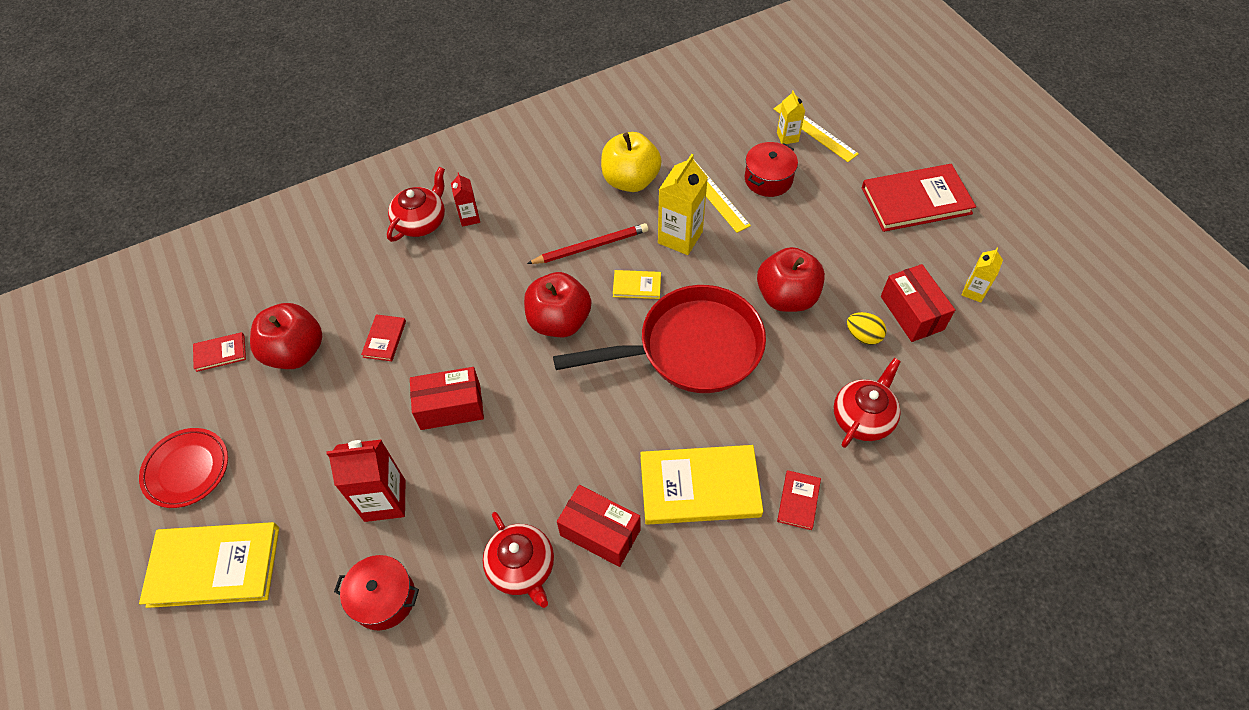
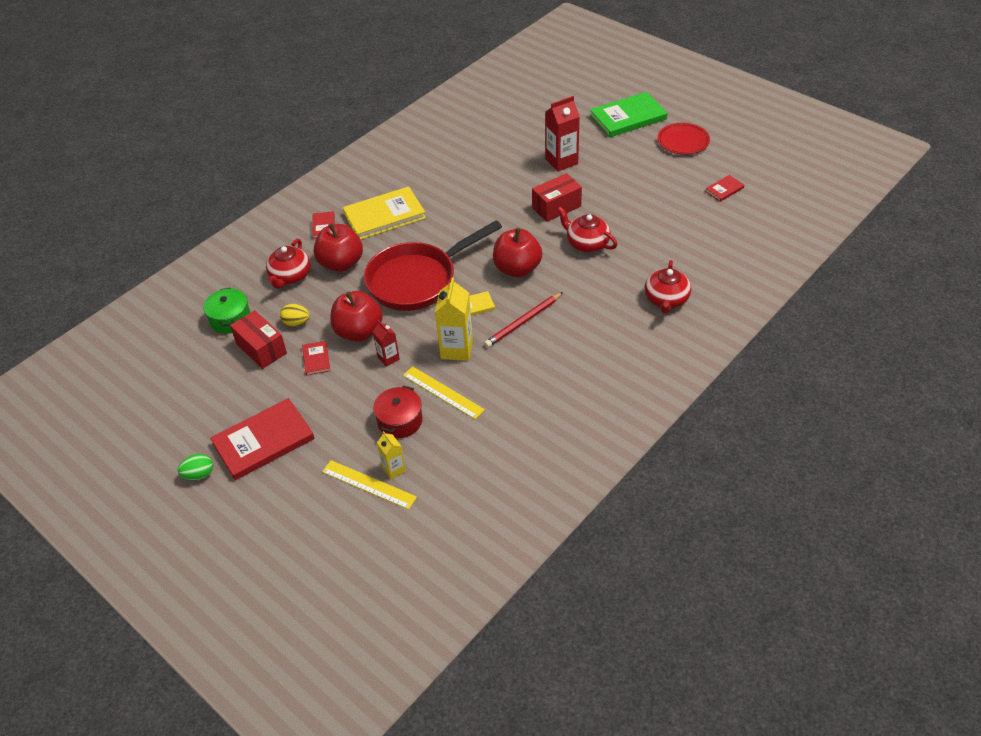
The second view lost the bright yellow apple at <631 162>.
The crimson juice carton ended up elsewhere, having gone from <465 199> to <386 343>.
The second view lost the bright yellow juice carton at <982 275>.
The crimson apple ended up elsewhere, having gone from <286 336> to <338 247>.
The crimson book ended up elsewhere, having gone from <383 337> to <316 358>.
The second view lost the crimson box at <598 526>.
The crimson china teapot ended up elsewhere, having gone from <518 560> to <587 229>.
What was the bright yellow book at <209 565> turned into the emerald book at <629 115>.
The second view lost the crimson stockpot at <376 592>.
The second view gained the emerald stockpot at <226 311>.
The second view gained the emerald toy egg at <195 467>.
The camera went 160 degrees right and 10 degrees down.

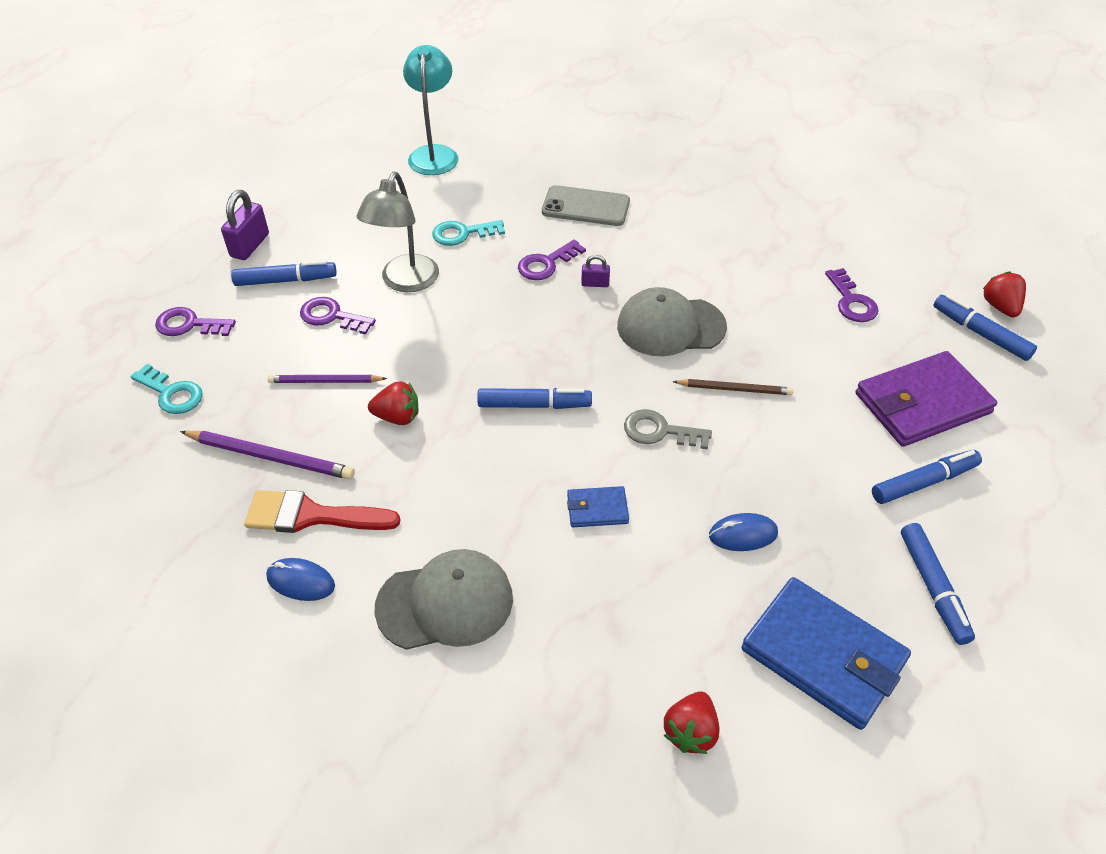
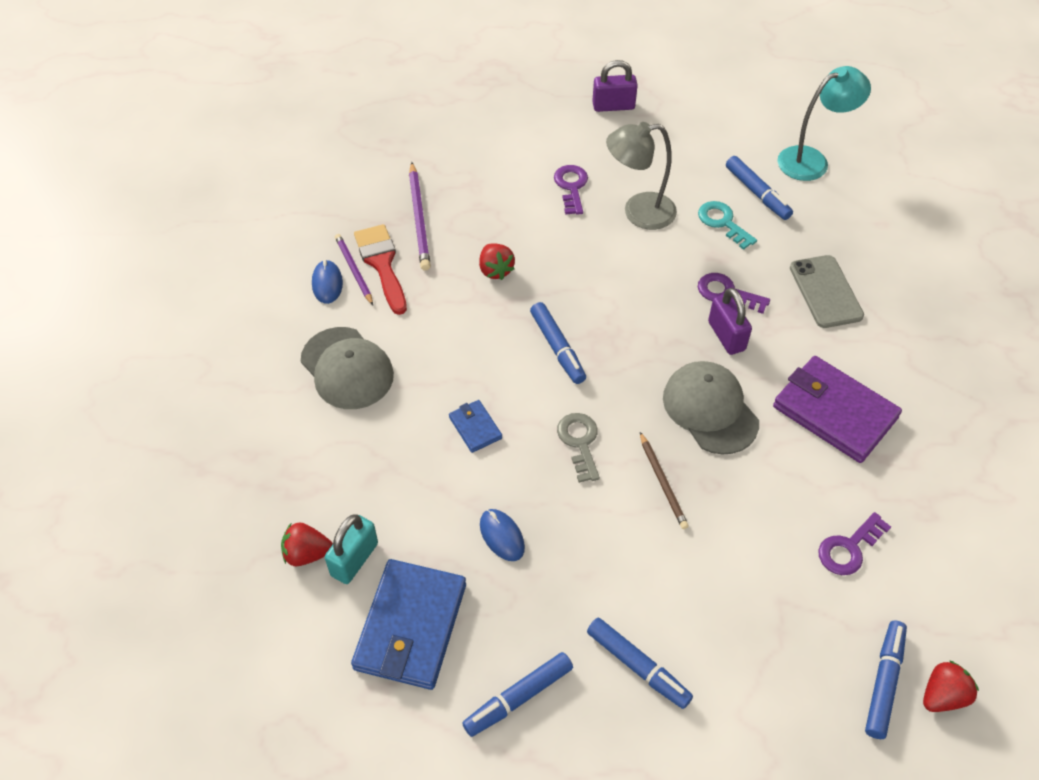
The size of the violet lock at <595 271> changed by a factor of 1.81.
The cobalt marker pen ended up elsewhere, having gone from <284 273> to <759 188>.
The second view lost the violet latchkey at <195 321>.
The violet wallet ended up elsewhere, having gone from <926 399> to <837 409>.
The second view lost the aqua latchkey at <167 389>.
The violet lead pencil ended up elsewhere, having gone from <327 379> to <354 269>.
The second view gained the aqua lock at <351 549>.
The camera went 65 degrees right and 5 degrees up.

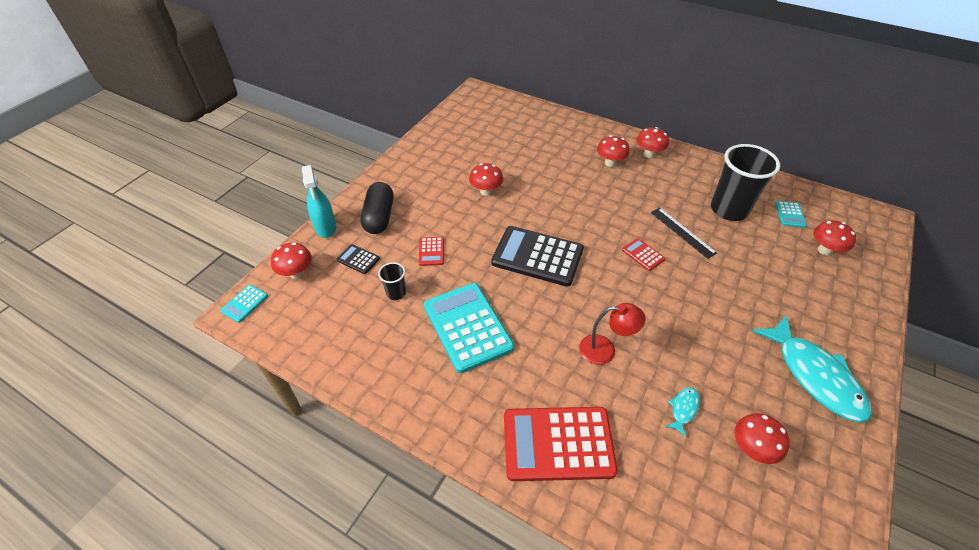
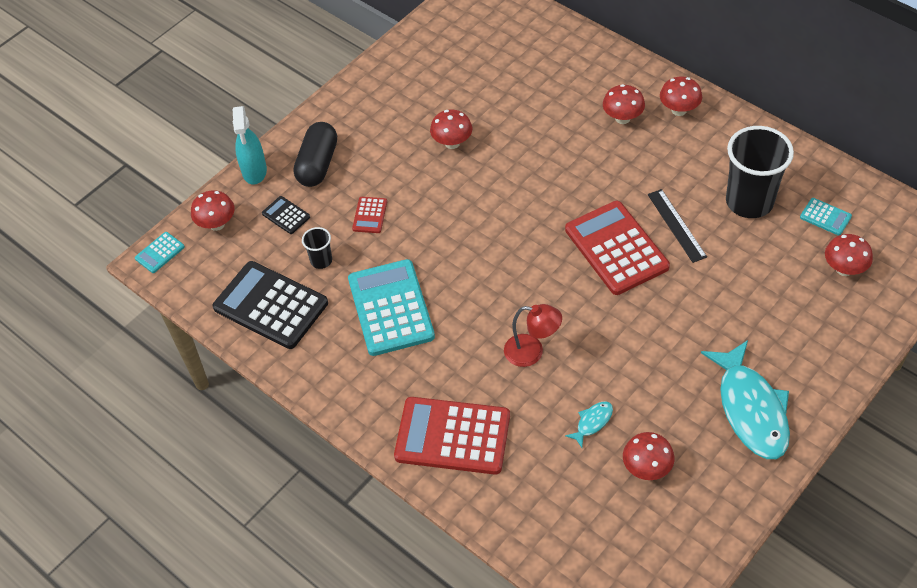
The aqua calculator at <791 214> ended up facing another way, 75 degrees counterclockwise from before.
The black calculator ended up elsewhere, having gone from <537 256> to <270 305>.
The size of the crimson calculator at <643 254> changed by a factor of 2.22.
The camera went 15 degrees right and 5 degrees up.

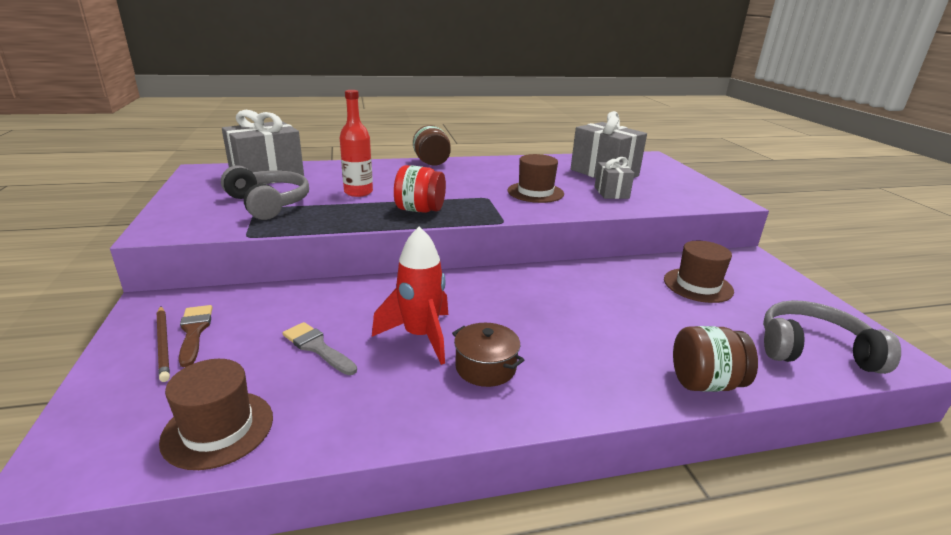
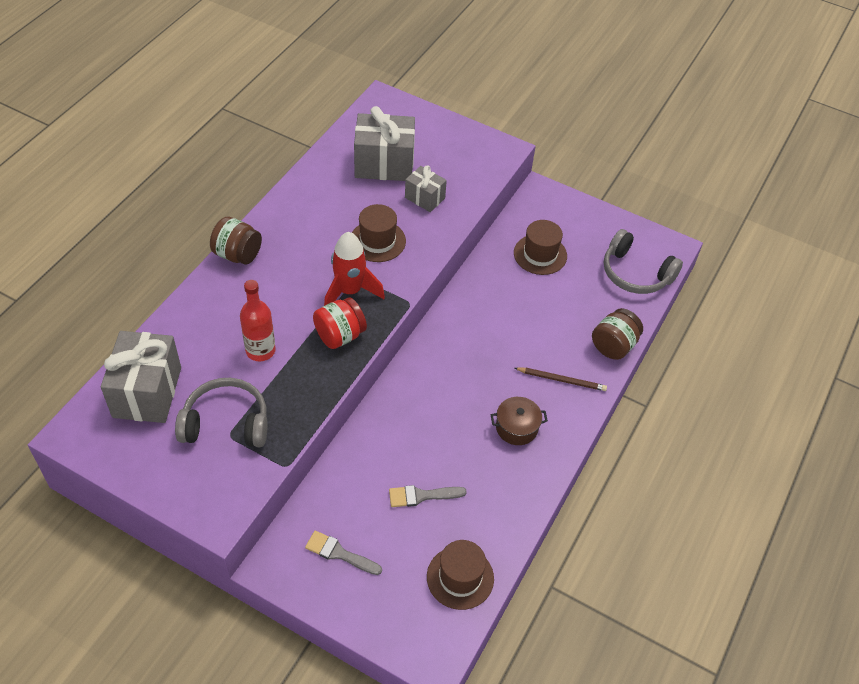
The crimson toy rocket ended up elsewhere, having gone from <410 295> to <354 269>.
The gray headset at <832 337> ended up facing another way, 105 degrees counterclockwise from before.
What was the dark brown paint brush at <196 336> turned into the gray paint brush at <343 553>.
The dark brown lead pencil ended up elsewhere, having gone from <163 344> to <561 379>.
The camera went 50 degrees left and 25 degrees up.

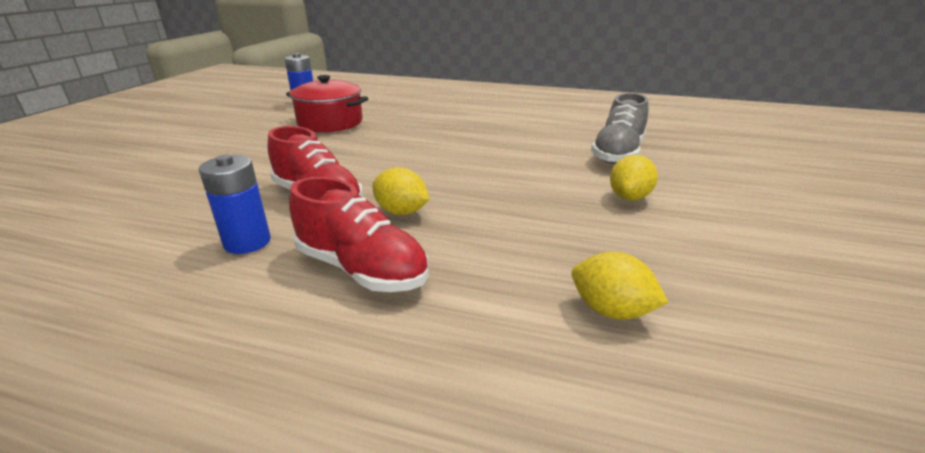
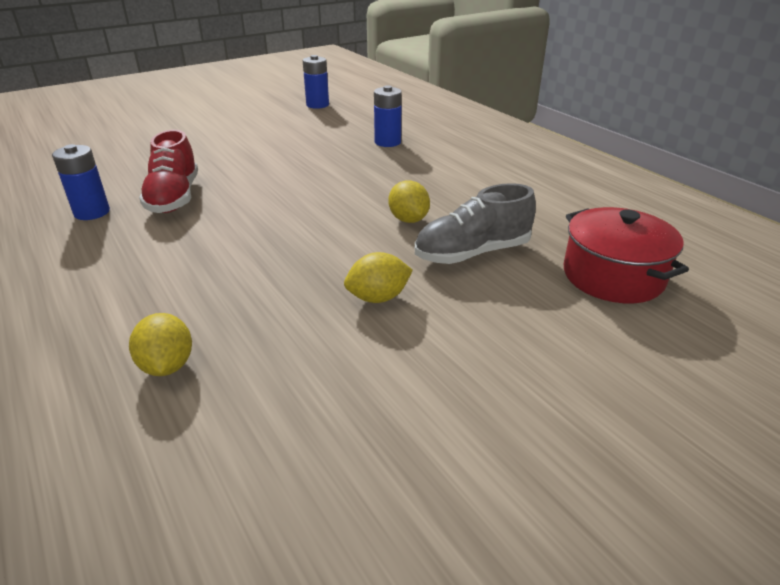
The crimson stockpot ended up elsewhere, having gone from <327 103> to <626 255>.
The bright yellow citrus fruit ended up elsewhere, having gone from <401 191> to <409 201>.
The second view lost the crimson shoe at <358 234>.
The second view gained the cobalt AA battery at <388 116>.
The camera went 40 degrees right and 5 degrees up.

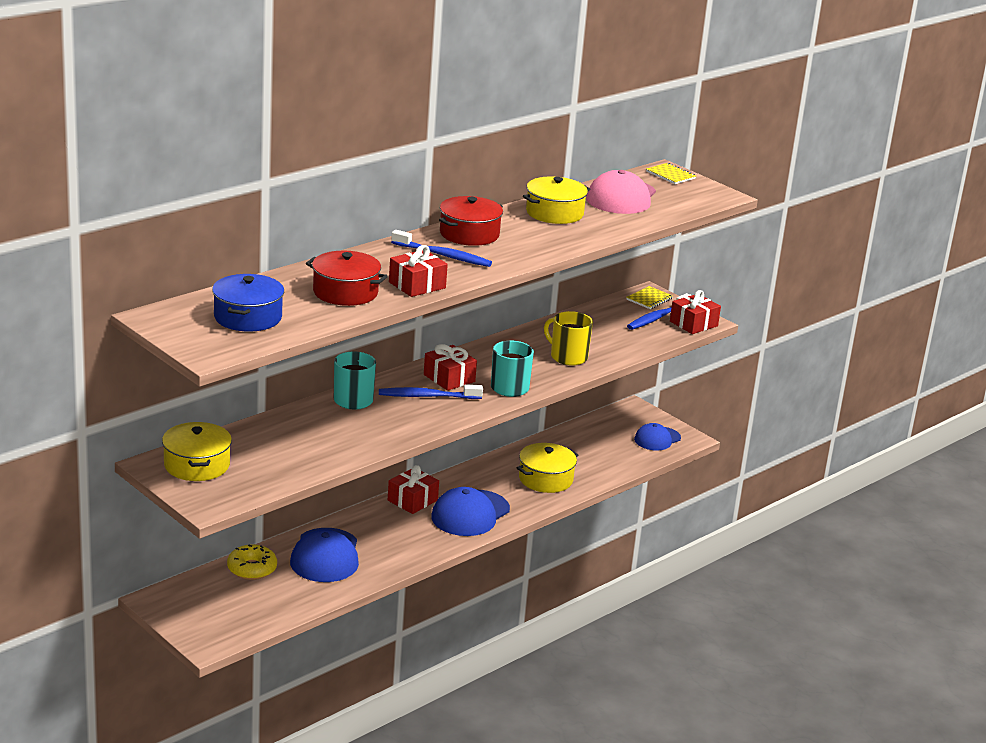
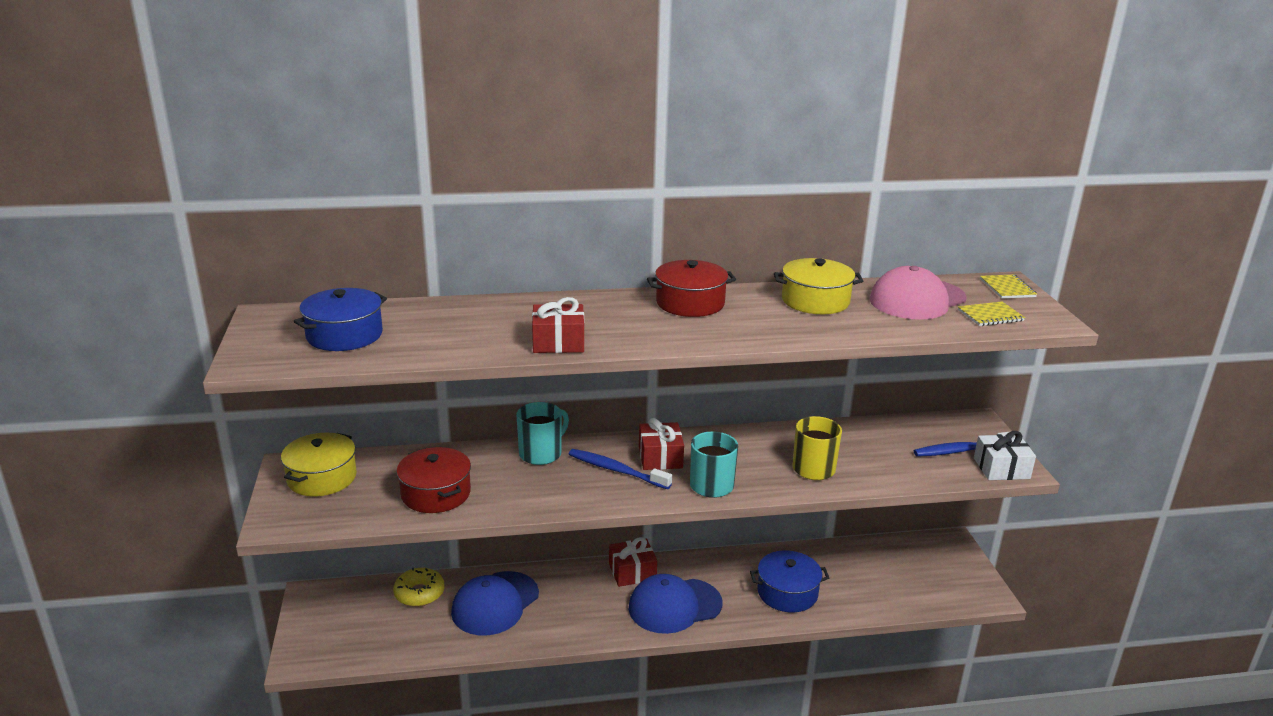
The second view lost the cobalt dental brush at <441 248>.
The crimson stockpot ended up elsewhere, having gone from <347 278> to <433 480>.
The bright yellow notepad ended up elsewhere, having gone from <649 297> to <991 313>.
What was the crimson gift at <695 312> turned into the snow-white gift at <1005 455>.
The second view lost the cobalt peaked cap at <657 437>.
What was the bright yellow stockpot at <547 468> turned into the cobalt stockpot at <789 581>.
The camera went 35 degrees right and 0 degrees up.

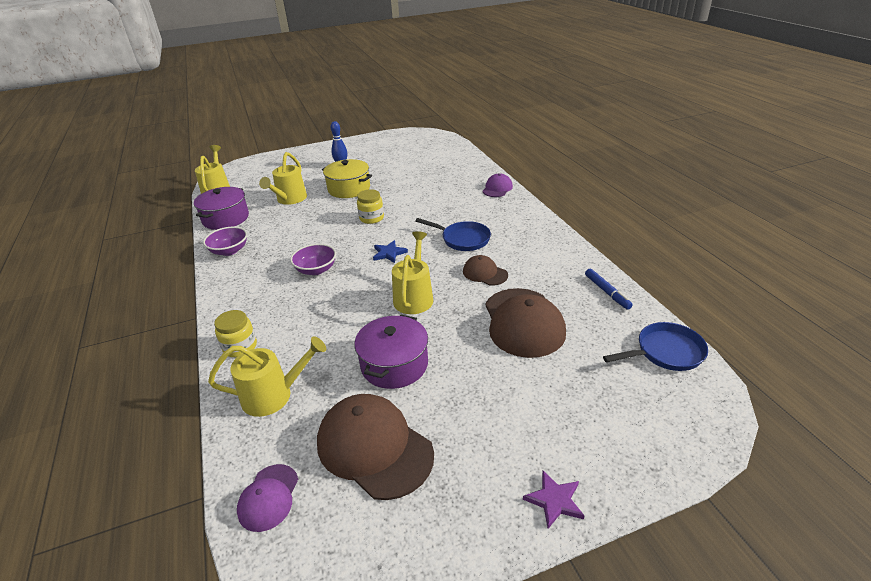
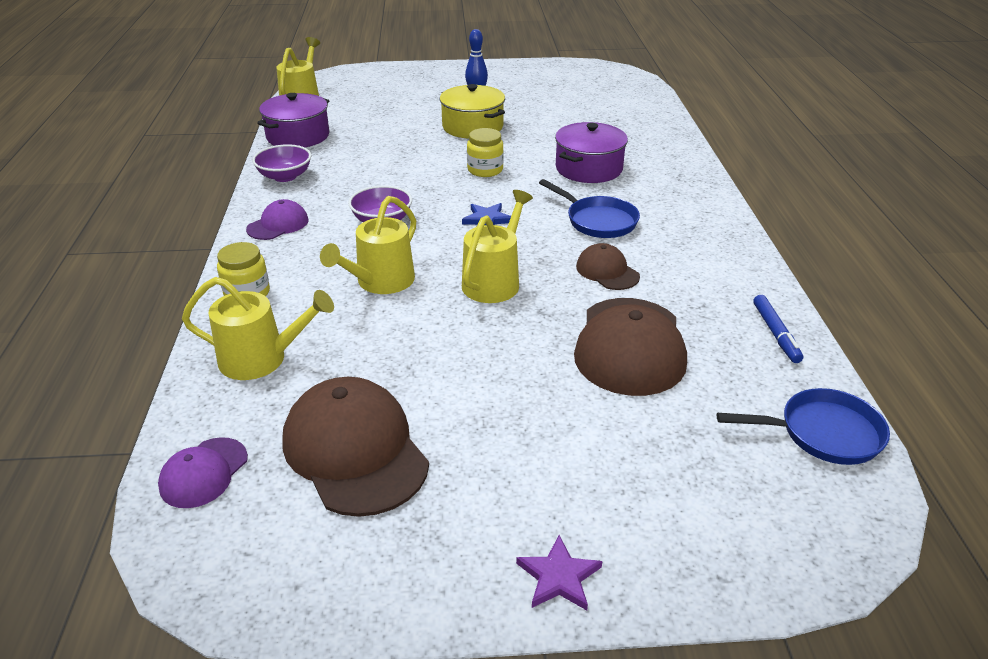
The bright yellow sprinkling can ended up elsewhere, having gone from <283 178> to <368 245>.
The violet peaked cap ended up elsewhere, having gone from <497 185> to <277 219>.
The violet stockpot ended up elsewhere, having gone from <391 352> to <591 152>.
The camera went 15 degrees right and 0 degrees up.

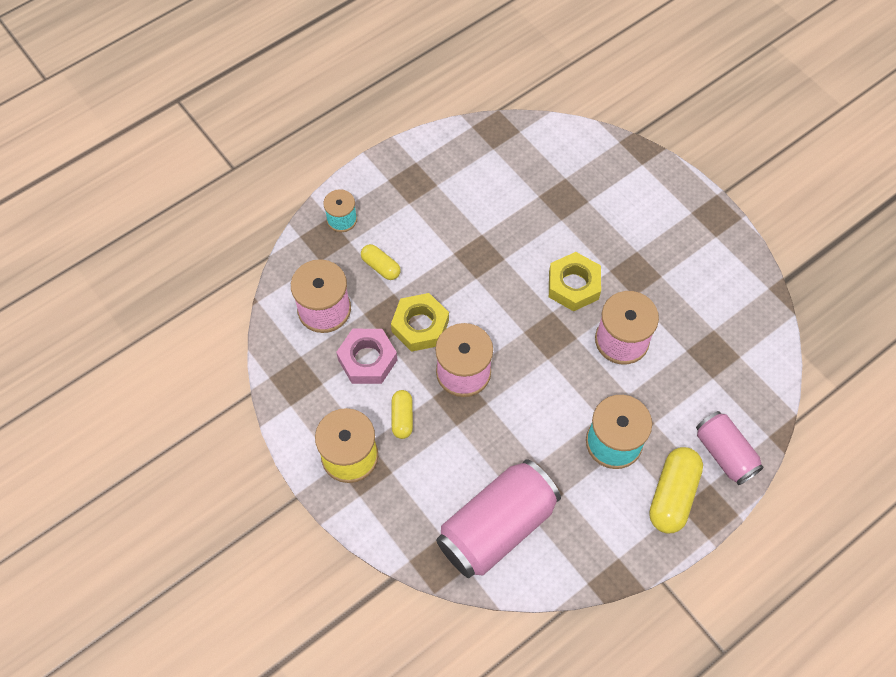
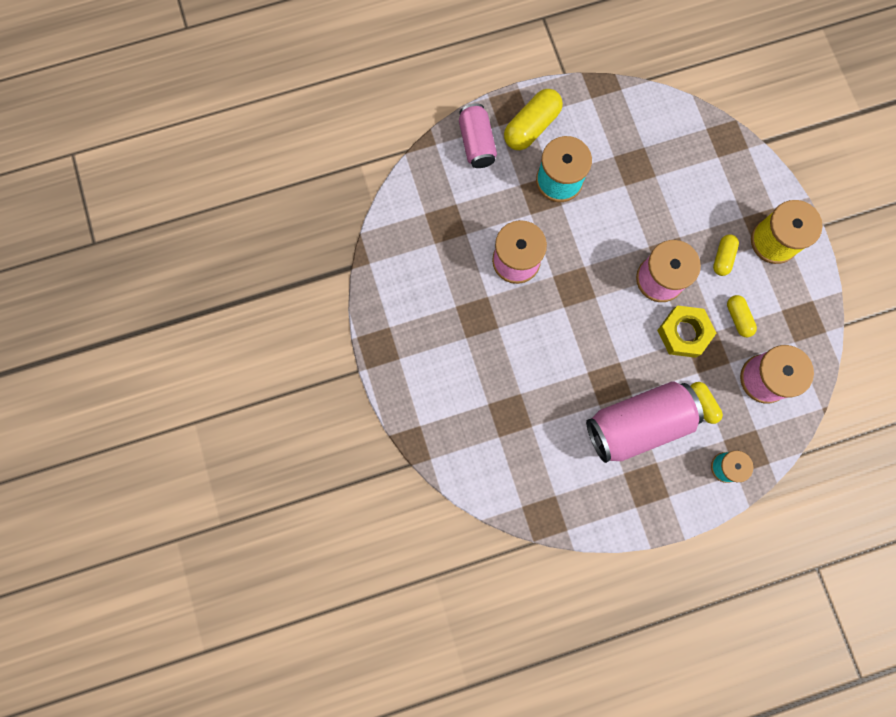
The second view lost the bright yellow nut at <575 281>.
Where the pink nut stood at <366 356>, the bright yellow pill came to stand at <742 316>.
The pink can ended up elsewhere, having gone from <498 518> to <645 422>.
The camera went 160 degrees left and 15 degrees up.

